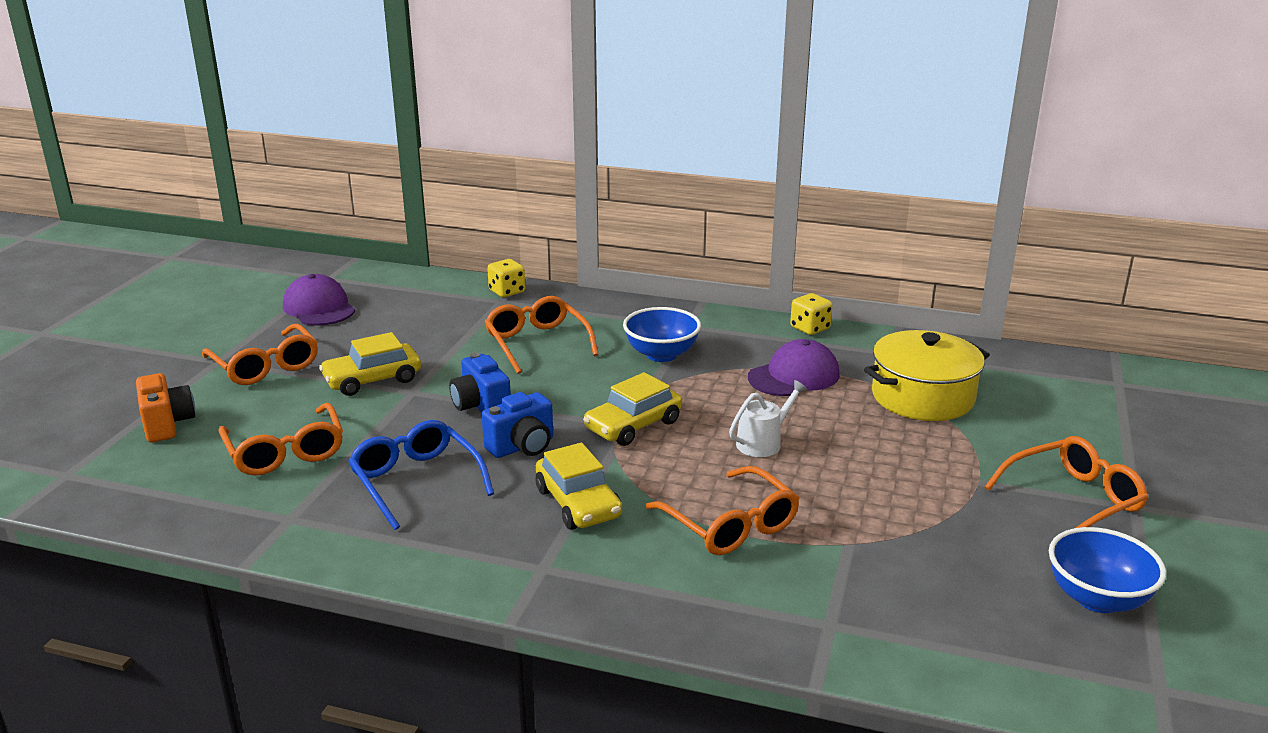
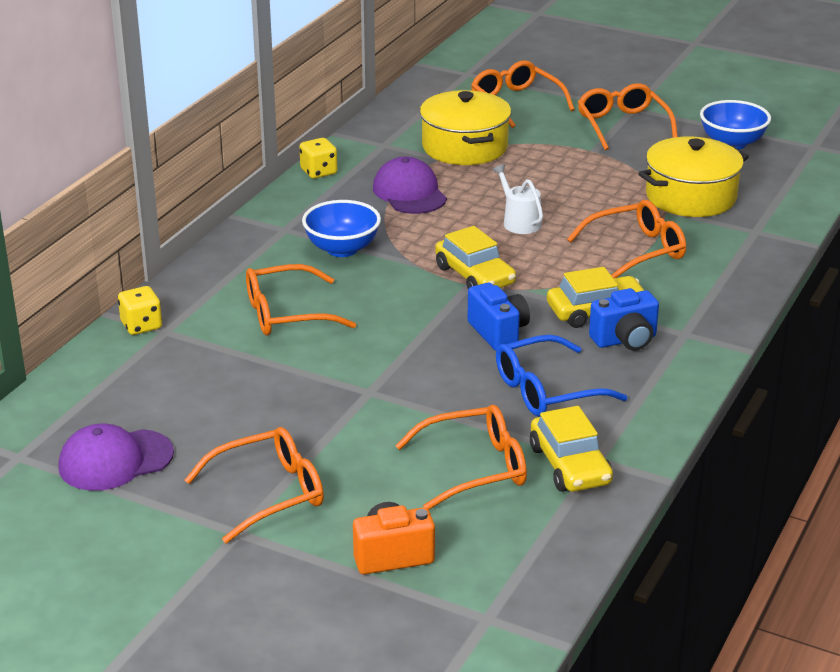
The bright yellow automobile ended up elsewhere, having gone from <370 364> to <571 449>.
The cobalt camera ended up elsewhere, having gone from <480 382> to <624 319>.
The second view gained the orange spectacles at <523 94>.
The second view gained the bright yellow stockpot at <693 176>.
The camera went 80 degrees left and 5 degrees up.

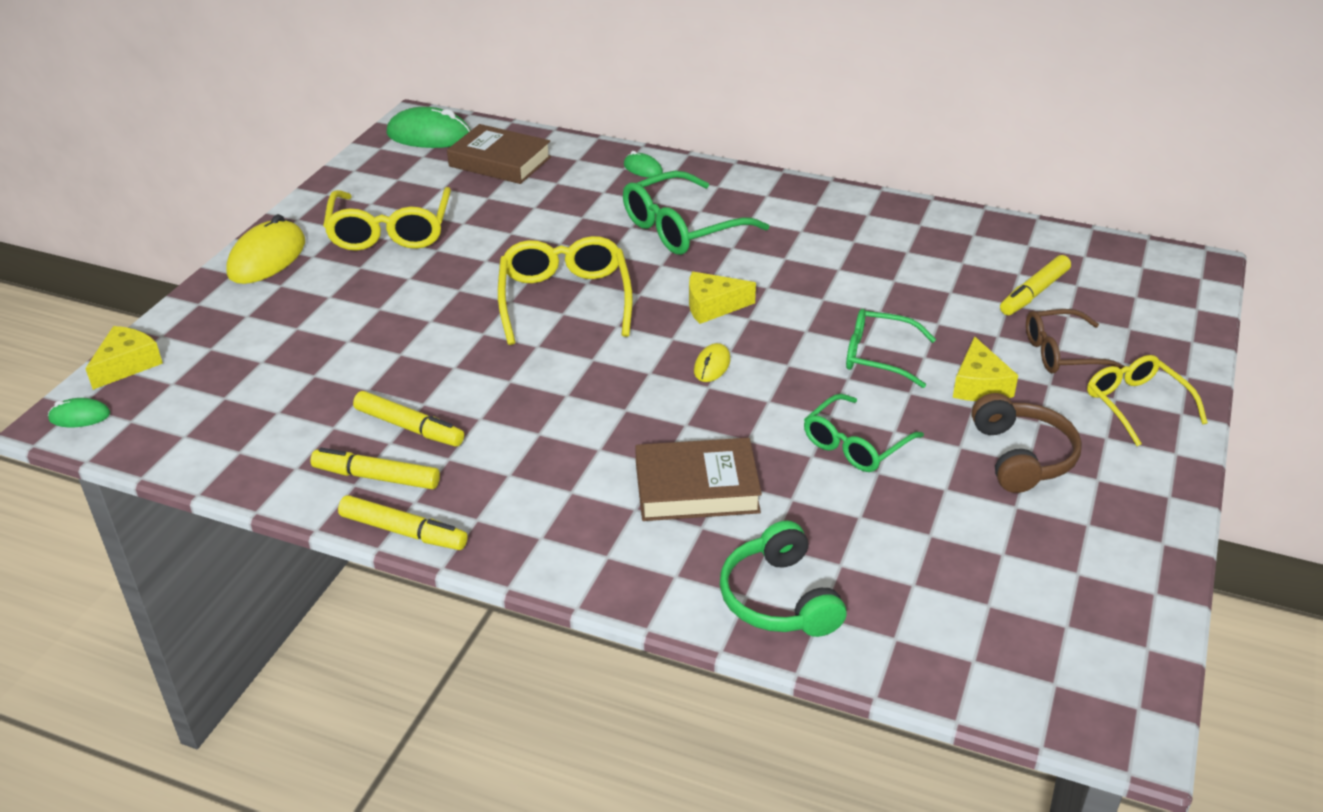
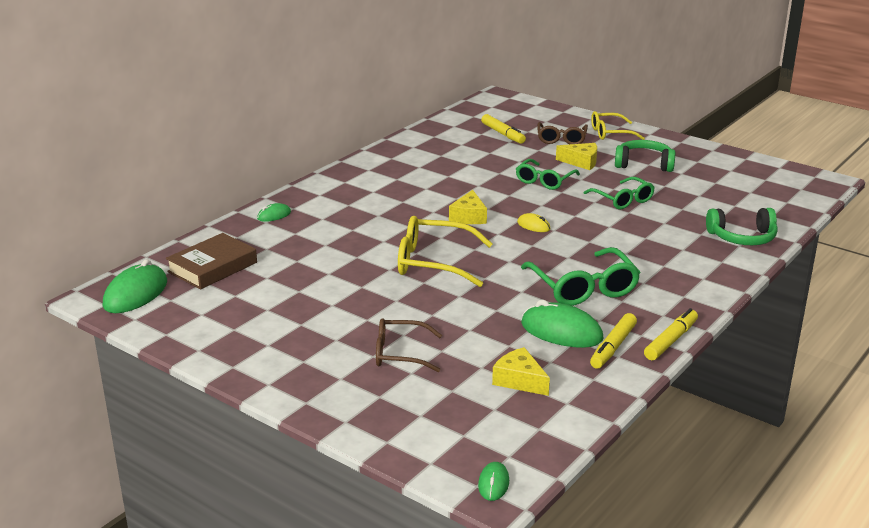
The emerald spectacles ended up elsewhere, having gone from <696 213> to <580 276>.
The second view lost the bright yellow spectacles at <387 219>.
The second view lost the bright yellow PC mouse at <265 249>.
The bright yellow cheese wedge ended up elsewhere, having gone from <124 358> to <521 371>.
Where the bright yellow marker pen stood at <408 418>, the emerald PC mouse came to stand at <562 324>.
What was the dark brown headset at <1027 443> turned into the emerald headset at <645 156>.
The second view lost the dark brown book at <698 479>.
The second view gained the dark brown spectacles at <409 345>.
The camera went 75 degrees left and 10 degrees down.

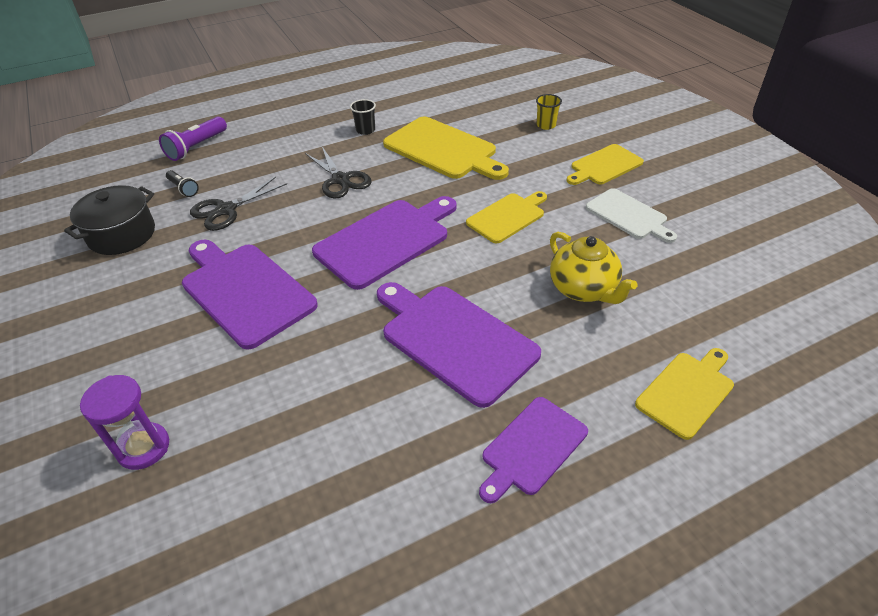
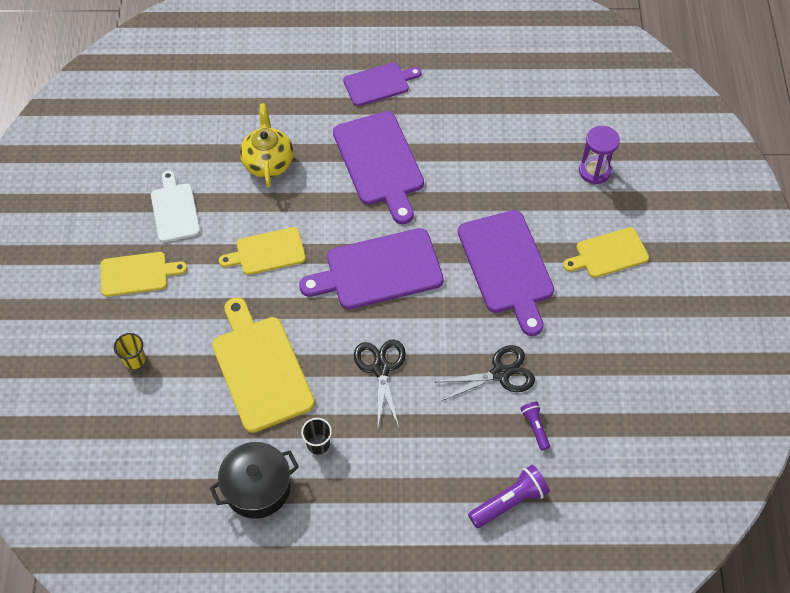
What was the black torch at <182 183> turned into the violet torch at <535 426>.
The black stockpot ended up elsewhere, having gone from <109 220> to <254 480>.
The bright yellow cutting board ended up elsewhere, having gone from <684 394> to <606 252>.
The camera went 155 degrees left and 15 degrees up.

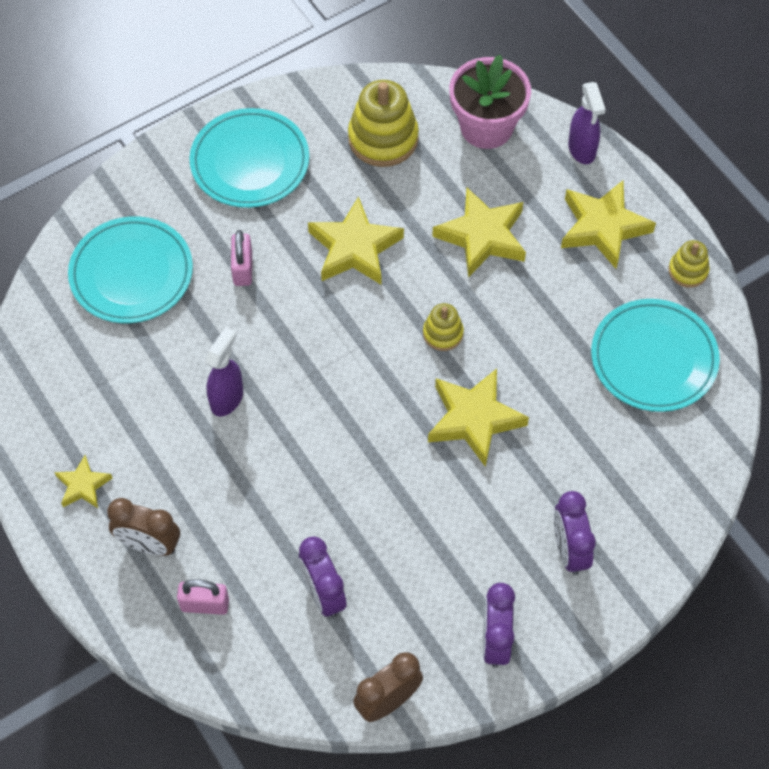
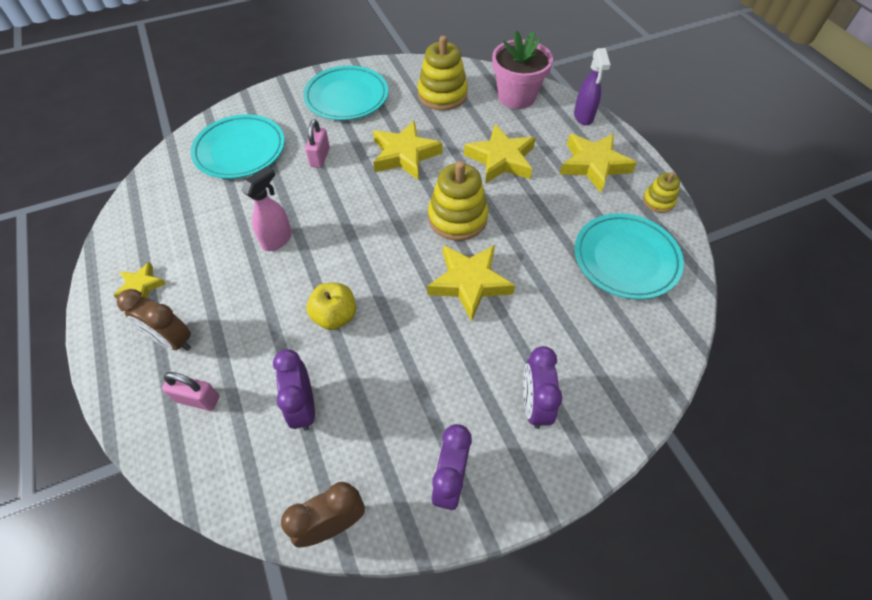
The size of the bright yellow stacking toy at <443 327> changed by a factor of 1.85.
What was the violet spray bottle at <224 371> turned into the pink spray bottle at <266 208>.
The second view gained the bright yellow apple at <331 306>.
The camera went 10 degrees right and 5 degrees down.

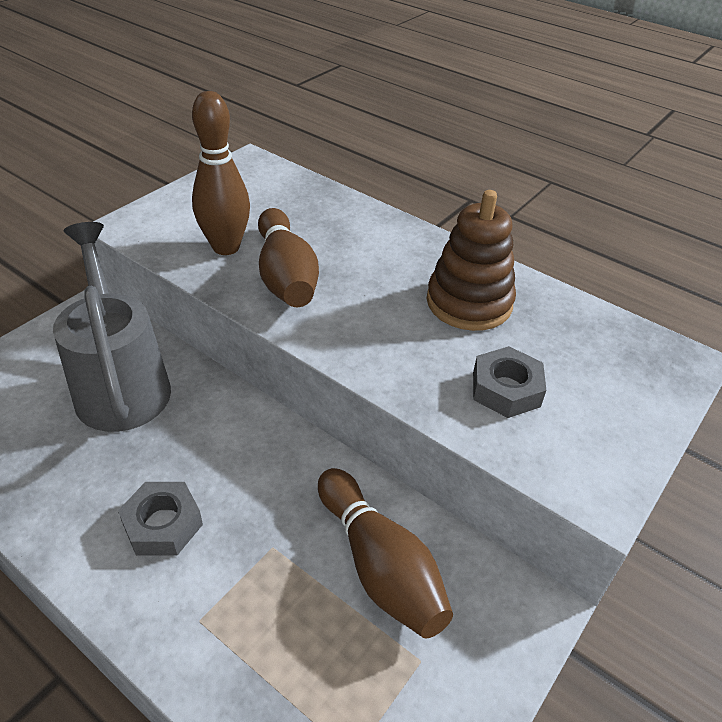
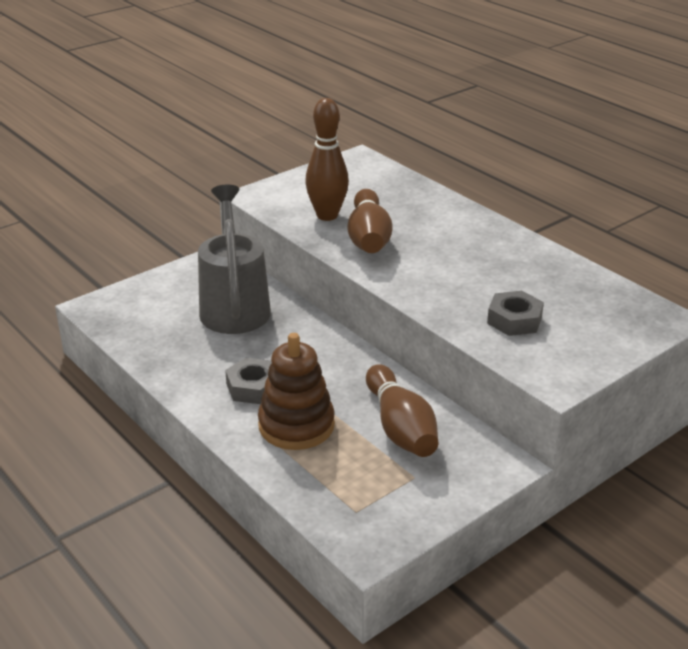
The dark brown stacking toy ended up elsewhere, having gone from <471 260> to <296 391>.
The camera went 15 degrees right and 10 degrees down.

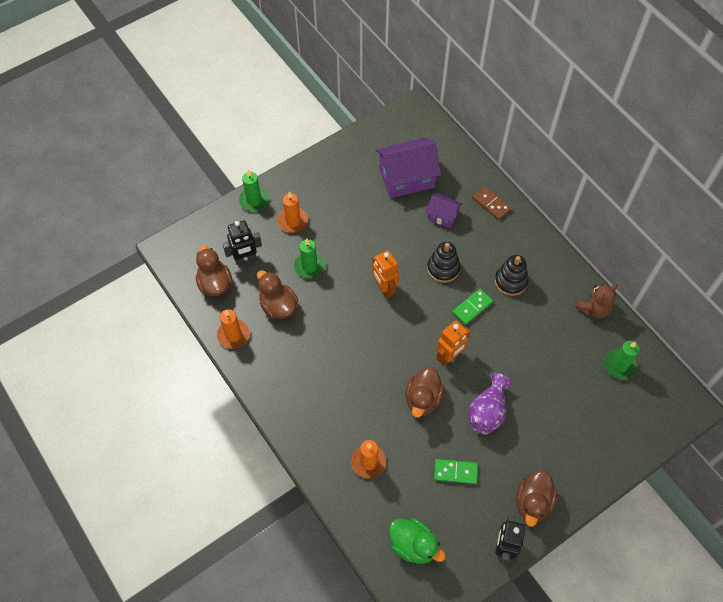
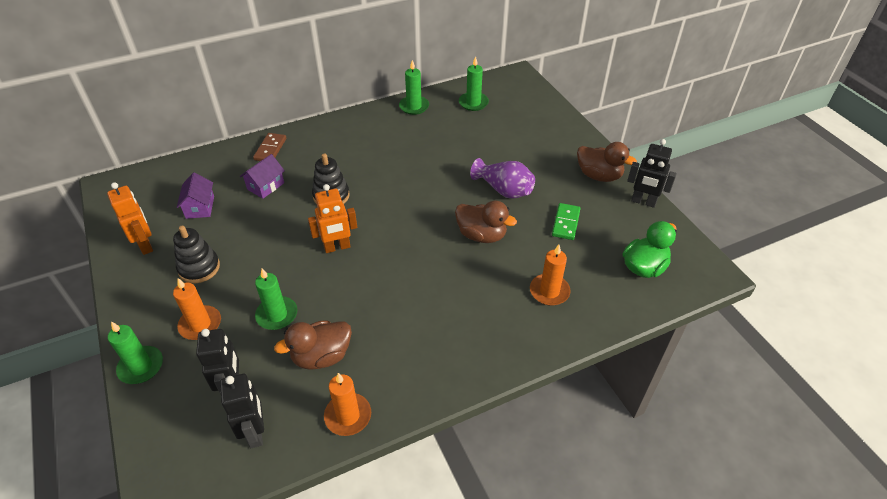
The size of the violet cottage at <408 167> changed by a factor of 0.53.
The dark brown domino tile at <491 203> ended up facing another way, 45 degrees counterclockwise from before.
Where the dark brown duck stood at <214 270>, the black toy robot came to stand at <242 411>.
The black stacking toy ended up elsewhere, having gone from <511 275> to <196 254>.
Where the dark brown teddy bear stood at <596 301>, the emerald pillar candle came to stand at <414 87>.
The second view lost the emerald domino tile at <472 307>.
The orange toy robot ended up elsewhere, having gone from <453 343> to <130 218>.
The camera went 80 degrees left and 15 degrees down.

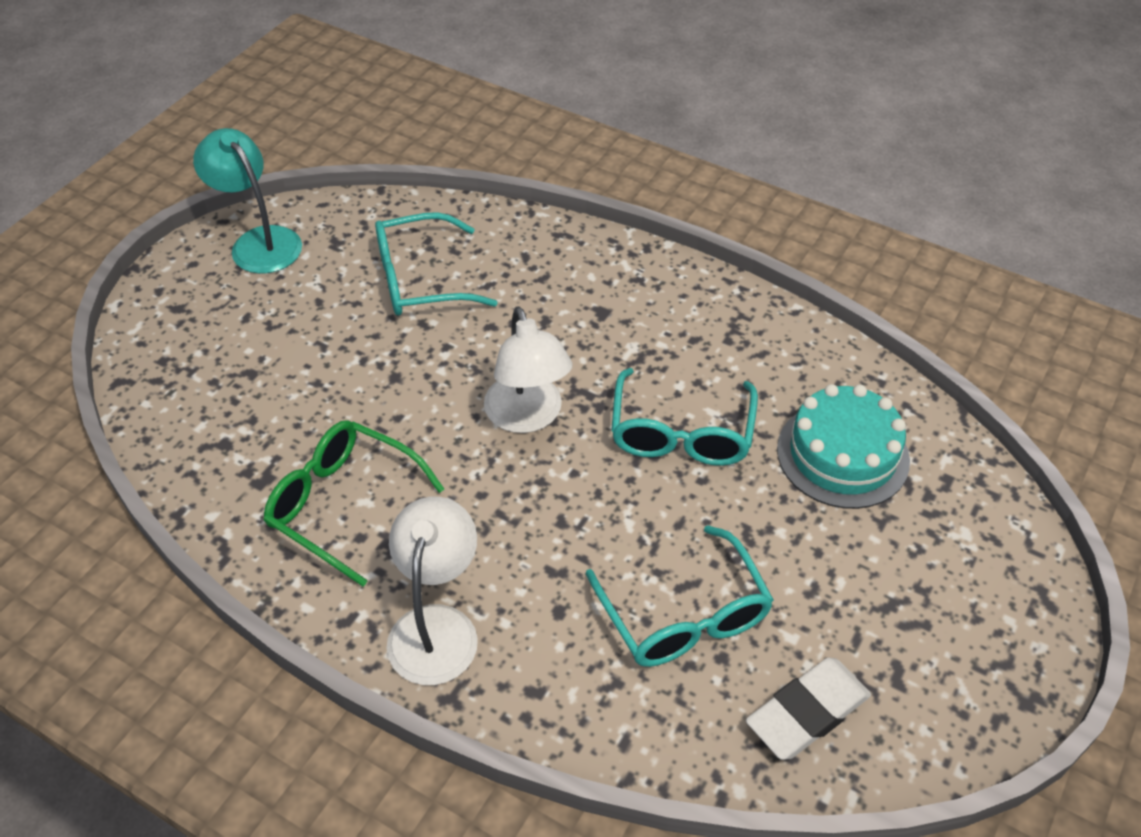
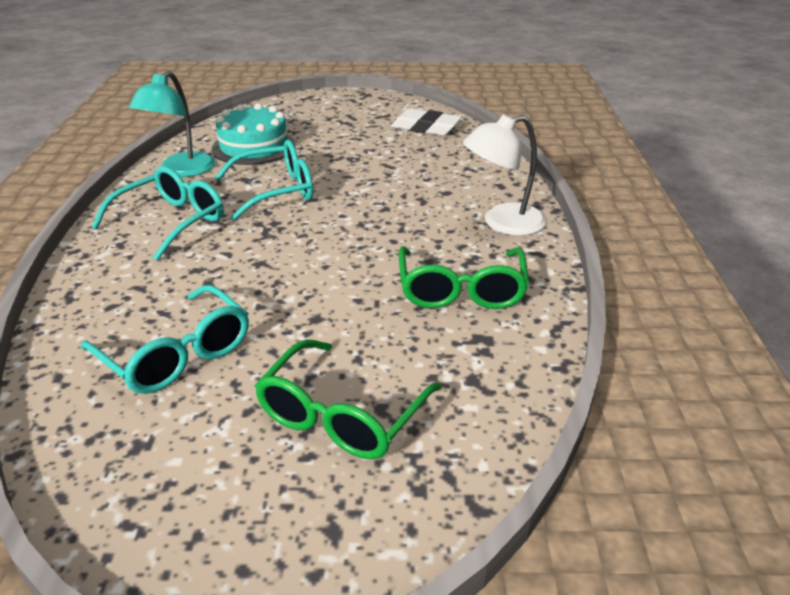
The aqua lamp ended up elsewhere, having gone from <247 201> to <172 124>.
The second view lost the snow-white lamp at <528 369>.
The aqua spectacles ended up elsewhere, having gone from <680 596> to <158 213>.
The second view gained the emerald spectacles at <348 399>.
The camera went 120 degrees left and 15 degrees down.

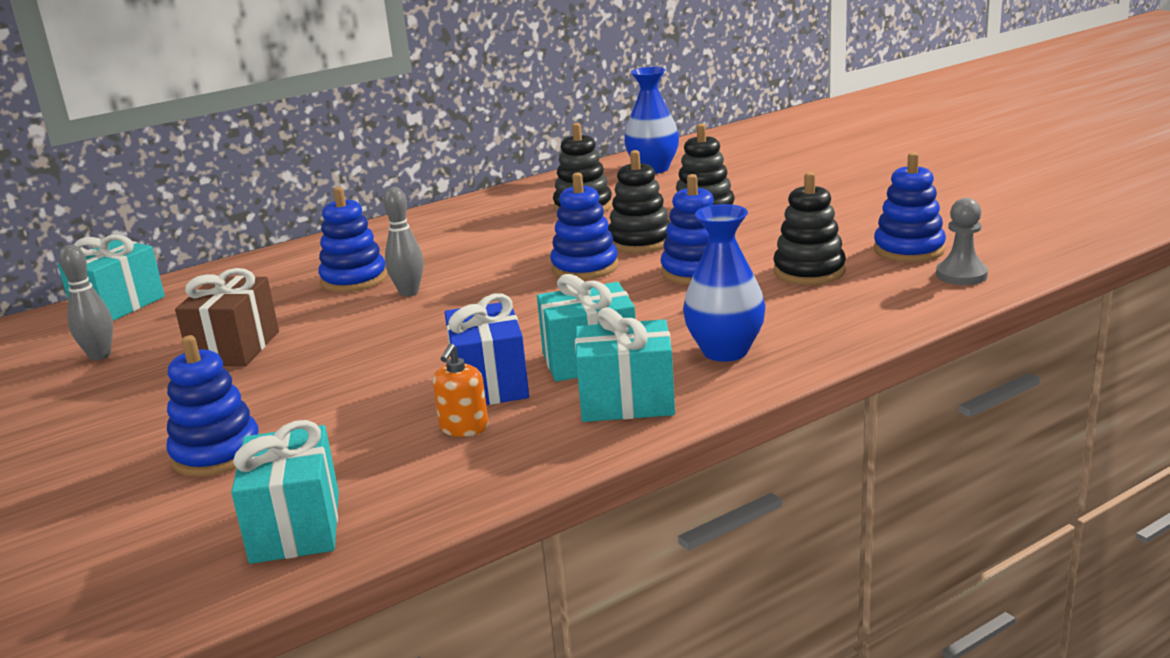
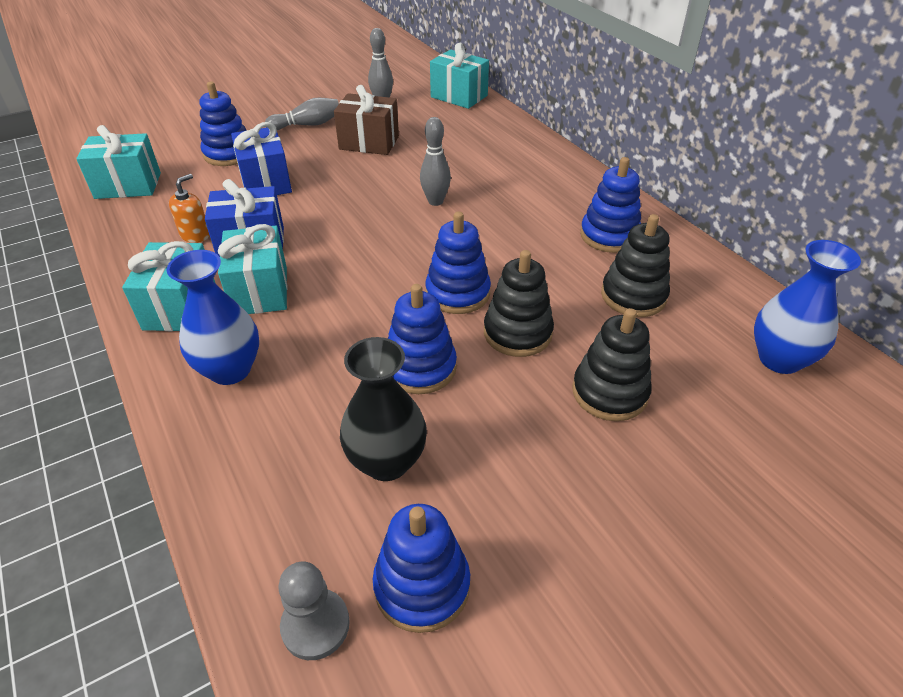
Where the black stacking toy stood at <809 228>, the black vase came to stand at <383 409>.
The cobalt stacking toy ended up elsewhere, having gone from <352 239> to <610 205>.
The orange pump bottle at <461 390> ended up facing another way, 105 degrees clockwise from before.
The second view gained the gray bowling pin at <302 114>.
The second view gained the cobalt gift at <261 158>.
The camera went 90 degrees right and 20 degrees up.

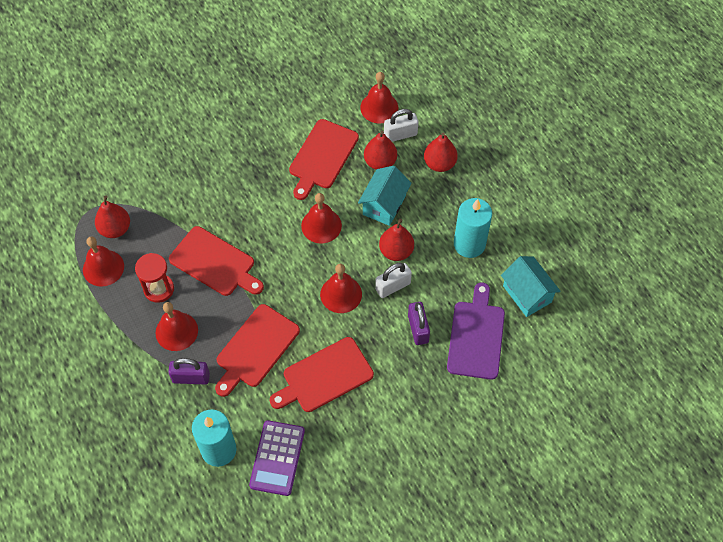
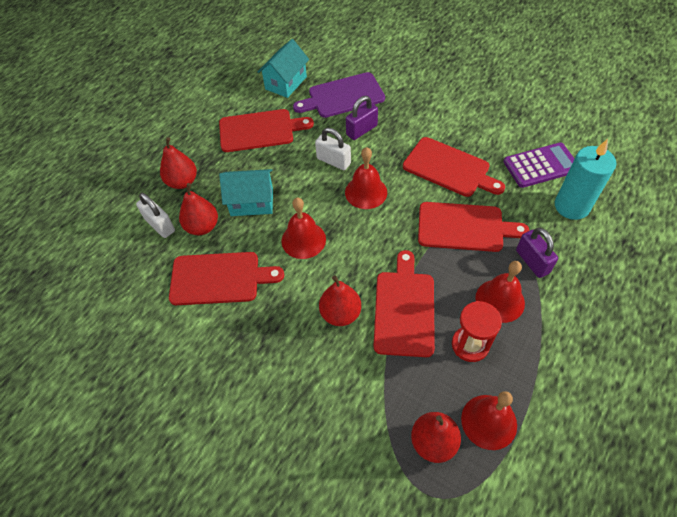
The second view lost the crimson bell at <379 98>.
Where the aqua pillar candle stood at <473 228>, the crimson cutting board came to stand at <266 130>.
The crimson pear fruit ended up elsewhere, having gone from <396 240> to <340 300>.
The camera went 115 degrees left and 5 degrees down.

